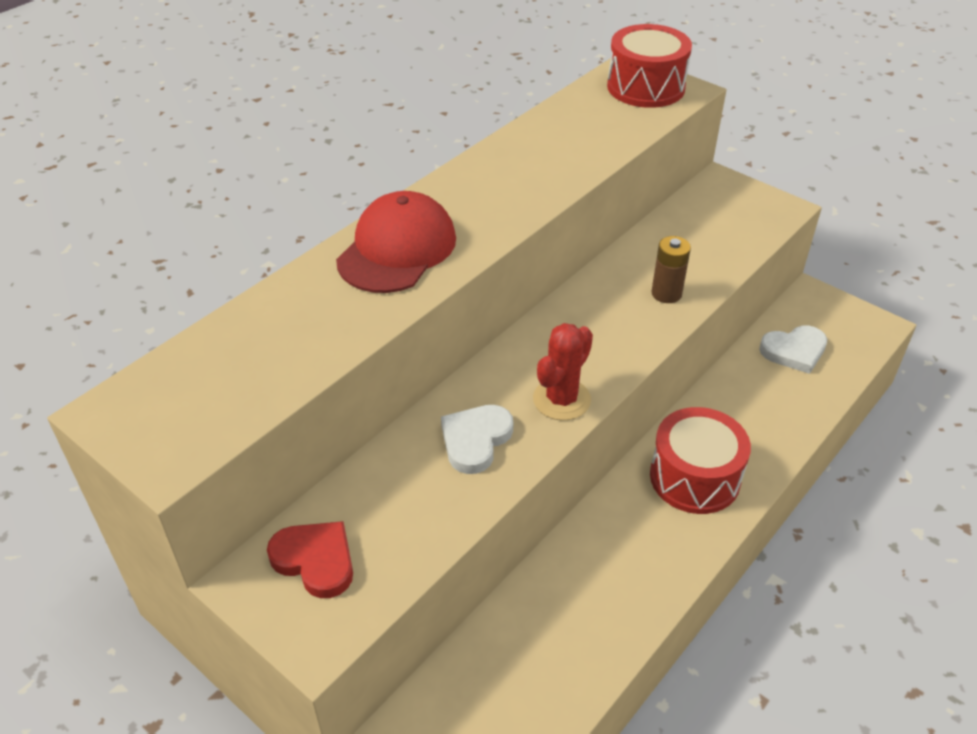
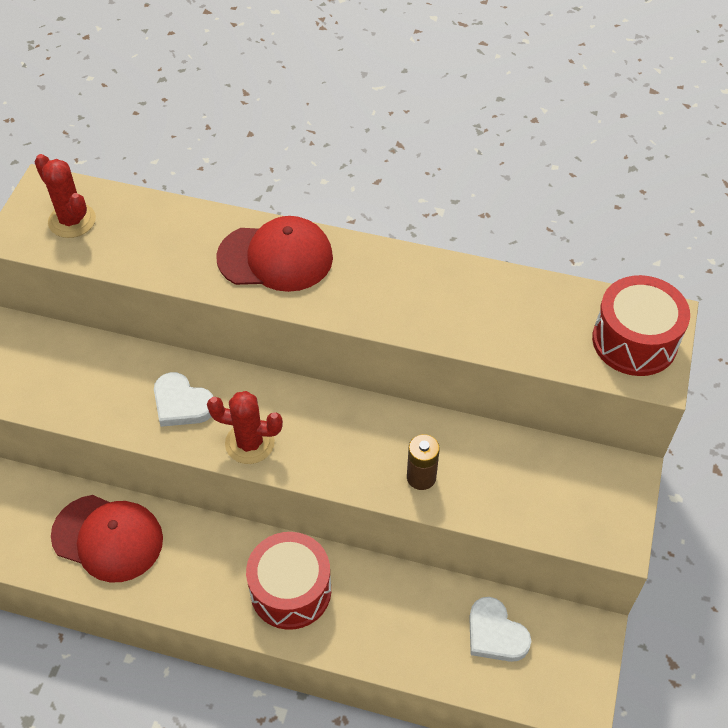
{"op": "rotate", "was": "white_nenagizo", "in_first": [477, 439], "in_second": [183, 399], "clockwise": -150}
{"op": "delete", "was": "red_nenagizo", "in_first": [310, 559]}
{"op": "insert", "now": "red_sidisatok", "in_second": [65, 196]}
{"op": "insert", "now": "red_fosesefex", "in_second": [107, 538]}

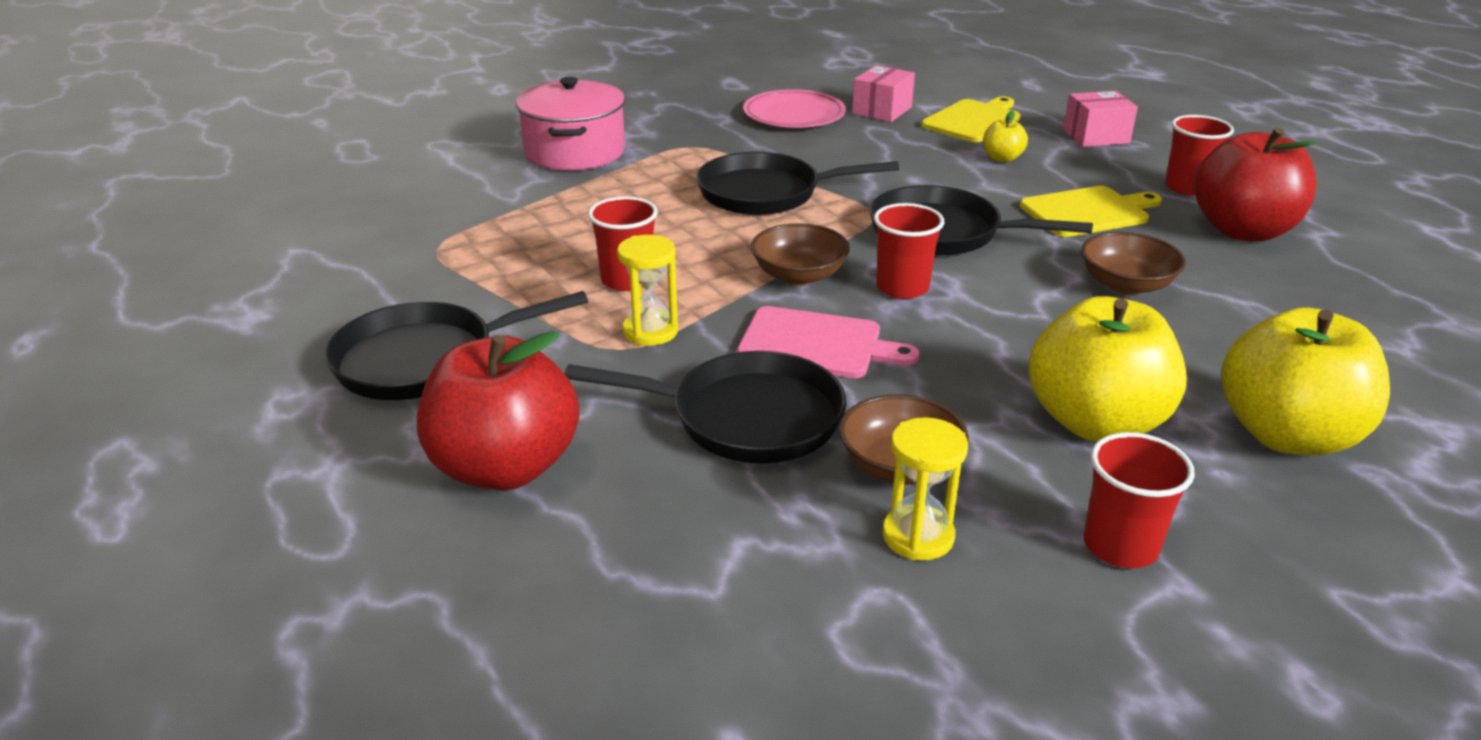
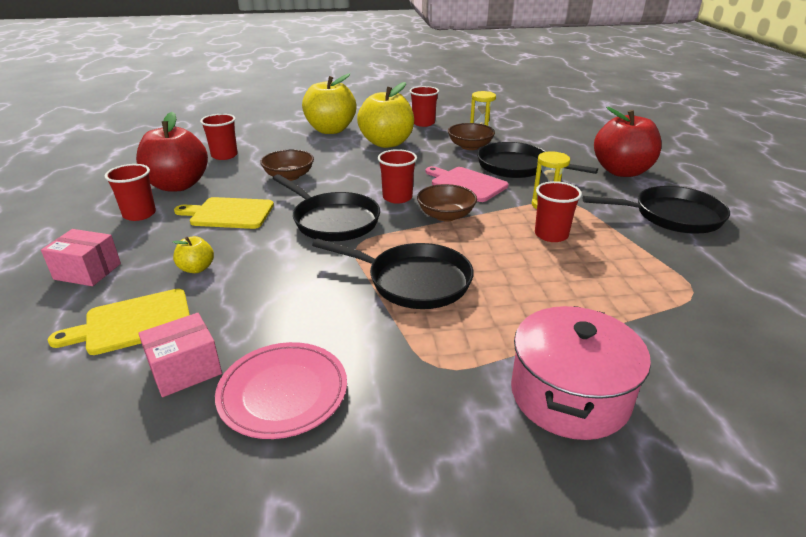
{"op": "insert", "now": "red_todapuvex", "in_second": [219, 137]}

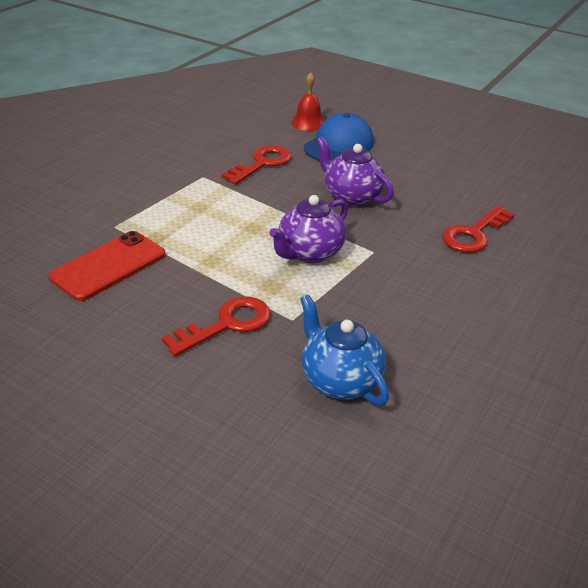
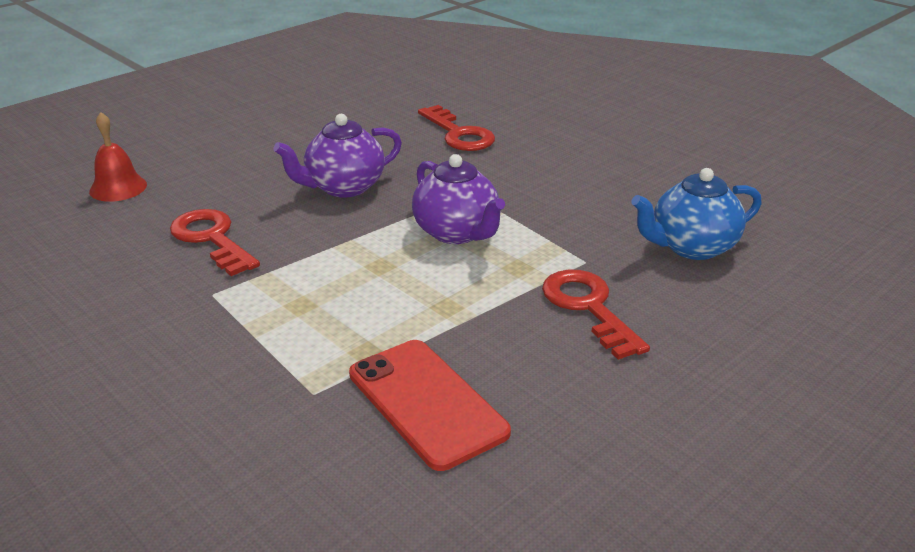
{"op": "delete", "was": "blue_fosesefex", "in_first": [339, 137]}

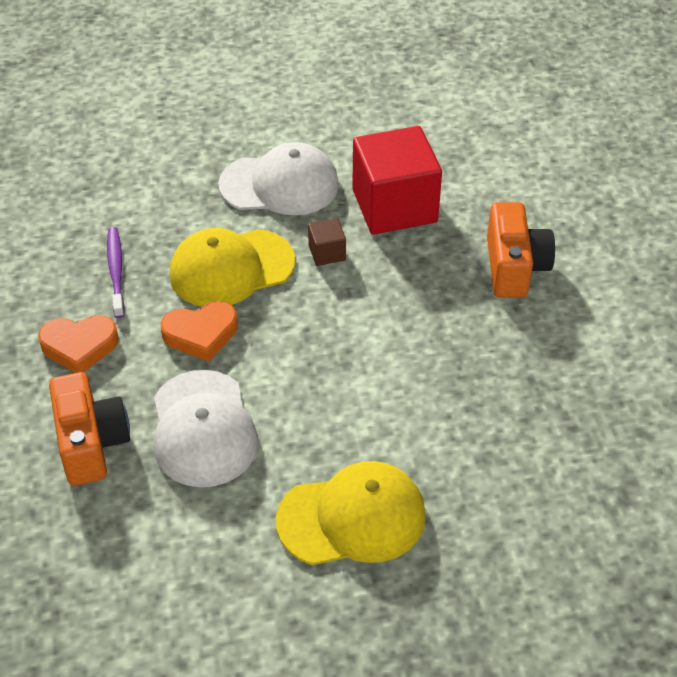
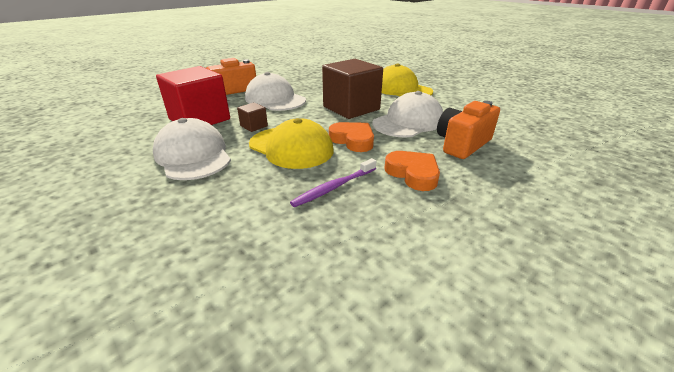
{"op": "insert", "now": "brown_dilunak", "in_second": [352, 89]}
{"op": "insert", "now": "white_fosesefex", "in_second": [275, 91]}

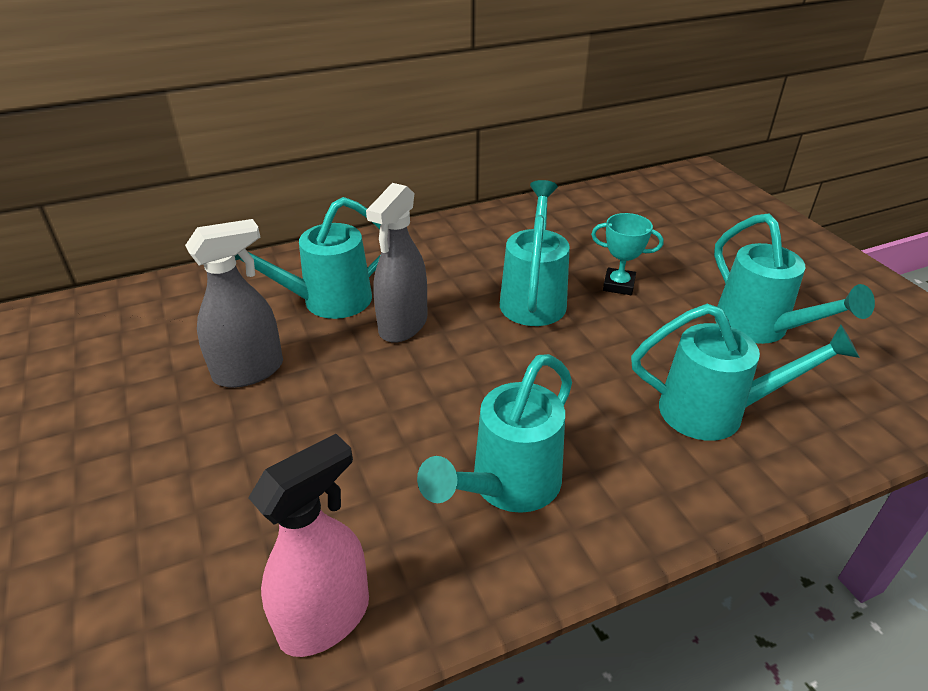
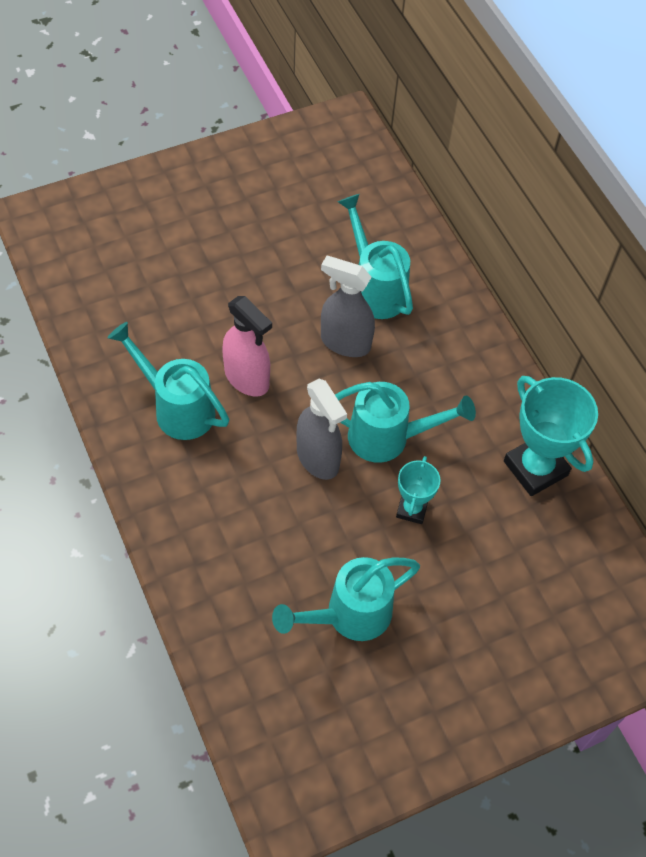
{"op": "move", "was": "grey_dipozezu", "in_first": [234, 303], "in_second": [321, 429]}
{"op": "delete", "was": "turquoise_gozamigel", "in_first": [745, 372]}
{"op": "move", "was": "pink_dipozezu", "in_first": [308, 545], "in_second": [247, 346]}
{"op": "insert", "now": "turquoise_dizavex", "in_second": [551, 436]}

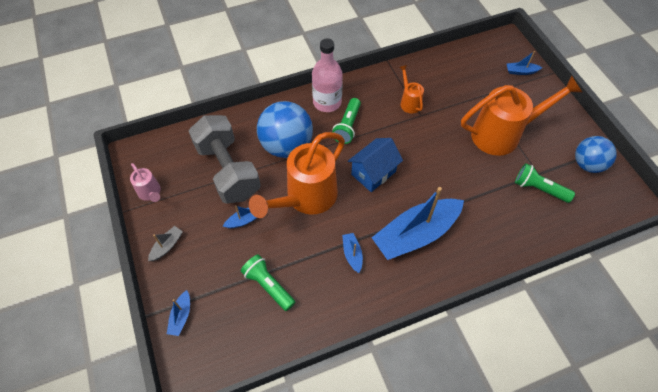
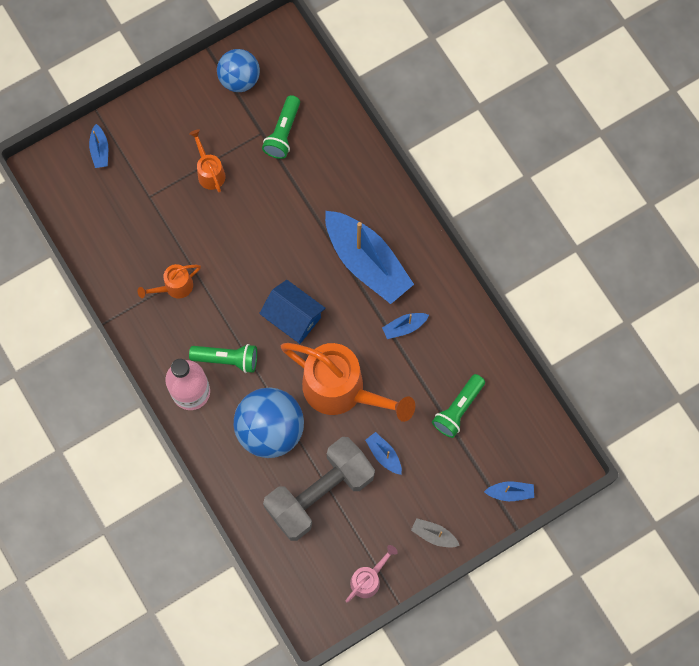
{"op": "resize", "was": "orange_gozamigel", "in_first": [522, 115], "in_second": [207, 161], "ratio": 0.47}

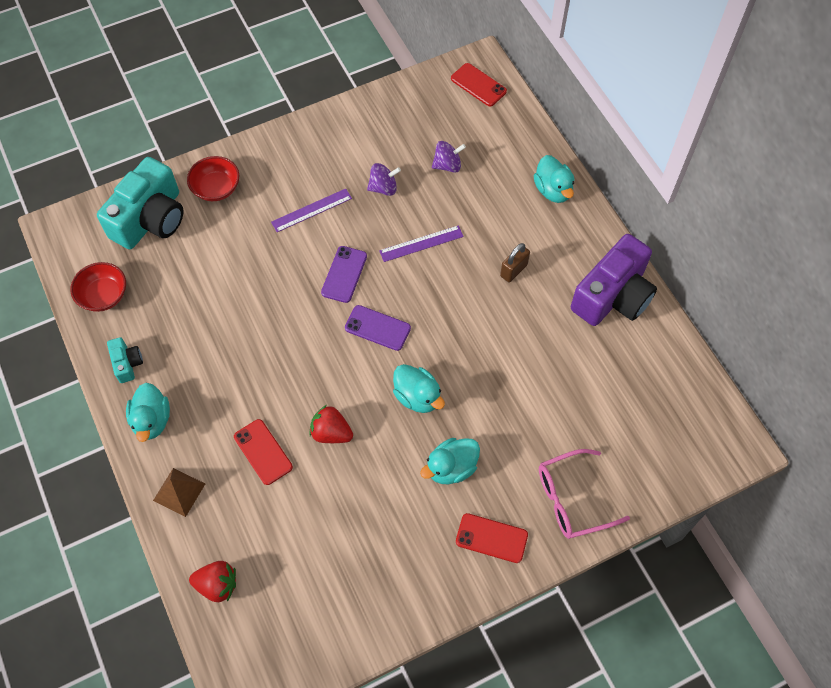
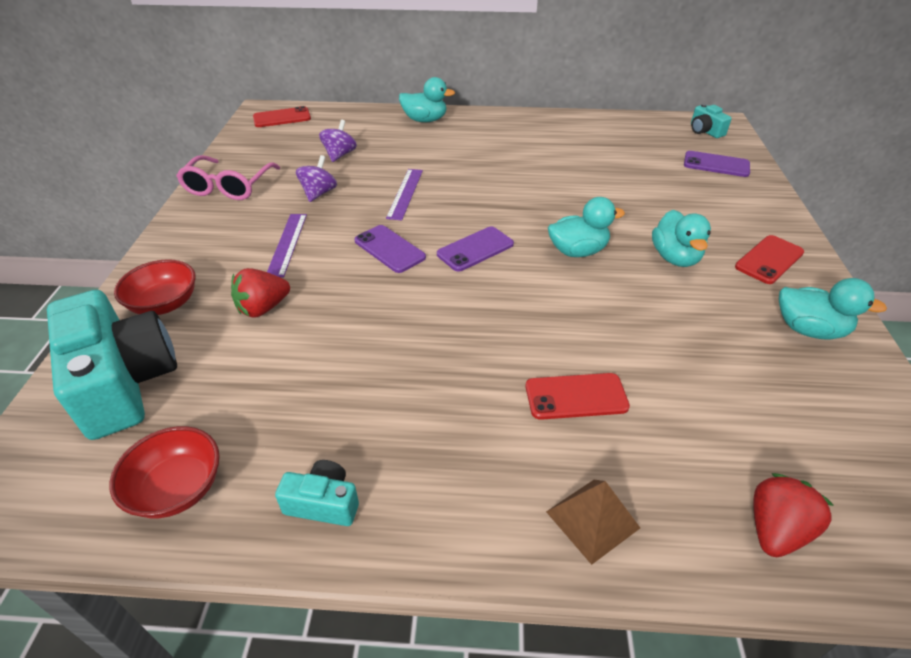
{"op": "delete", "was": "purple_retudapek", "in_first": [614, 280]}
{"op": "delete", "was": "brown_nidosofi", "in_first": [515, 262]}
{"op": "move", "was": "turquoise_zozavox", "in_first": [148, 412], "in_second": [833, 309]}
{"op": "move", "was": "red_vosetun", "in_first": [331, 424], "in_second": [260, 293]}
{"op": "move", "was": "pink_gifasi", "in_first": [584, 494], "in_second": [228, 177]}
{"op": "insert", "now": "turquoise_retudapek", "in_second": [711, 120]}
{"op": "insert", "now": "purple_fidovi", "in_second": [717, 164]}

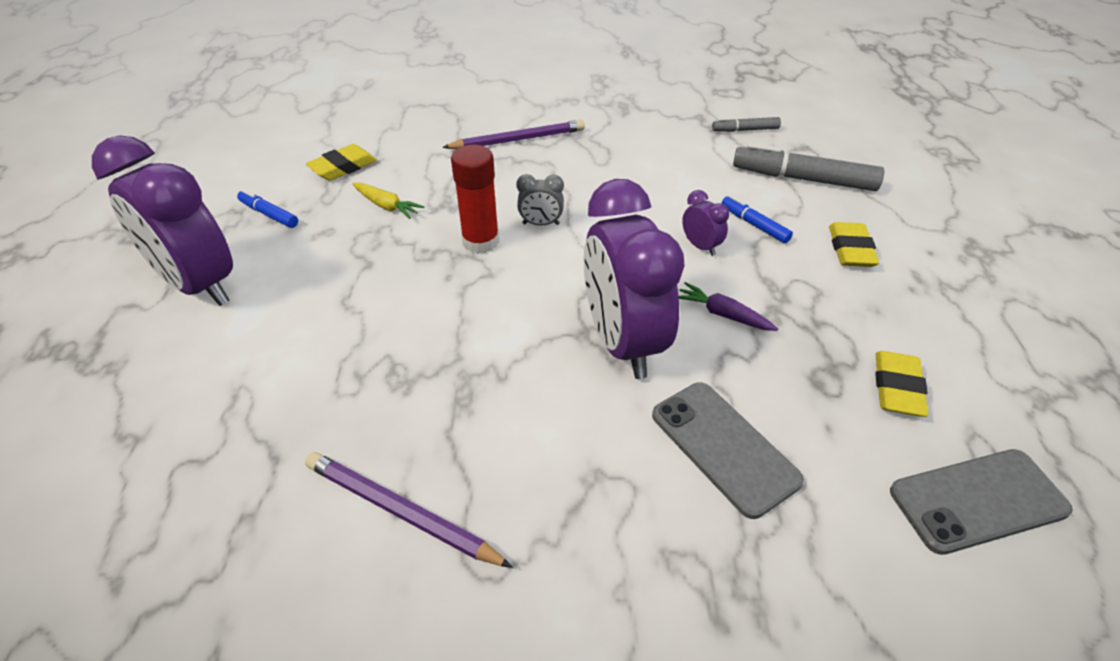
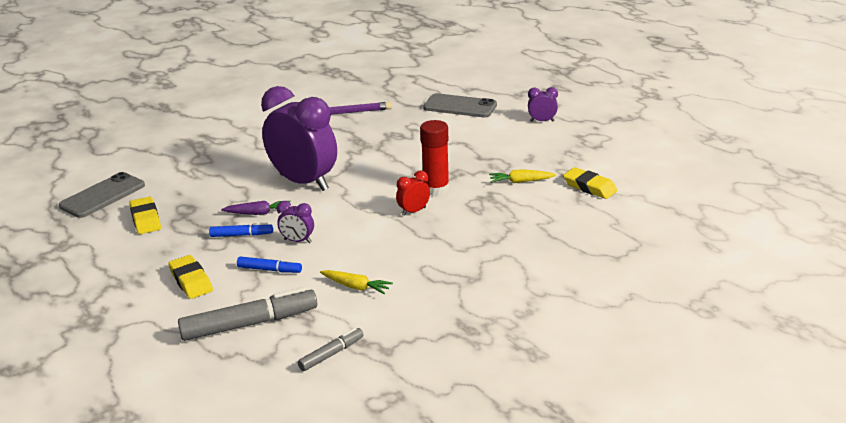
{"op": "delete", "was": "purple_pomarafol", "in_first": [513, 134]}
{"op": "resize", "was": "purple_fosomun", "in_first": [162, 220], "in_second": [543, 104], "ratio": 0.41}
{"op": "rotate", "was": "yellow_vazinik", "in_first": [341, 162], "in_second": [590, 183], "clockwise": -60}
{"op": "recolor", "was": "grey_fosomun", "now": "red_fosomun", "in_first": [540, 200], "in_second": [413, 193]}
{"op": "move", "was": "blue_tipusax", "in_first": [267, 209], "in_second": [241, 230]}
{"op": "move", "was": "grey_fidovi", "in_first": [728, 450], "in_second": [460, 105]}
{"op": "insert", "now": "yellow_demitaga", "in_second": [356, 282]}

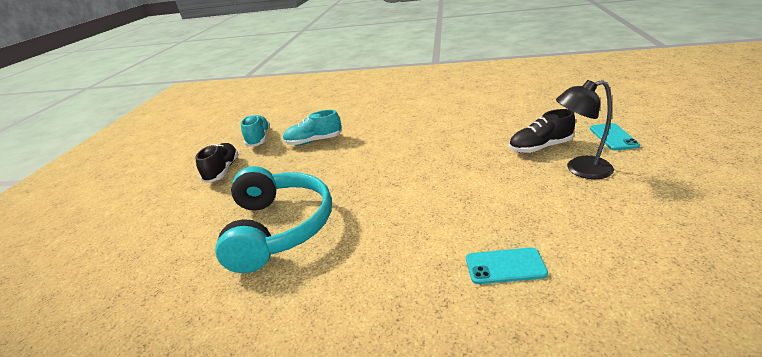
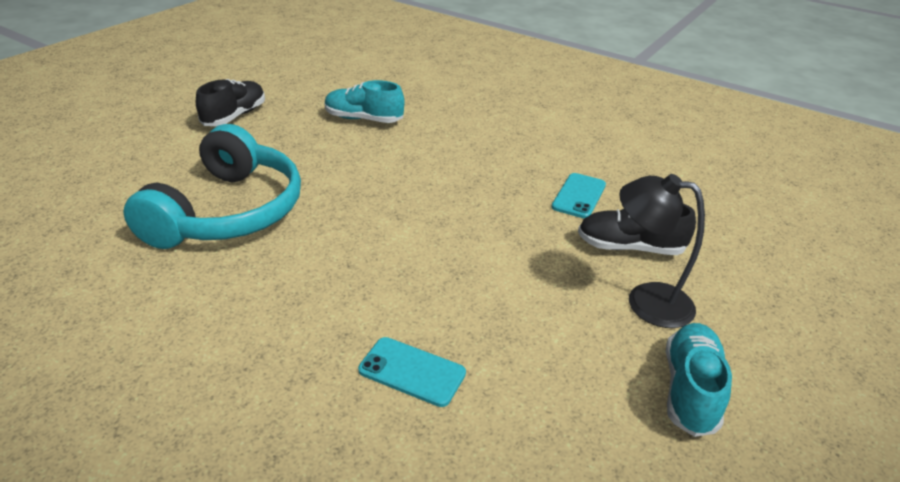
{"op": "move", "was": "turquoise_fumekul", "in_first": [255, 131], "in_second": [699, 380]}
{"op": "move", "was": "turquoise_fidovi", "in_first": [615, 136], "in_second": [579, 196]}

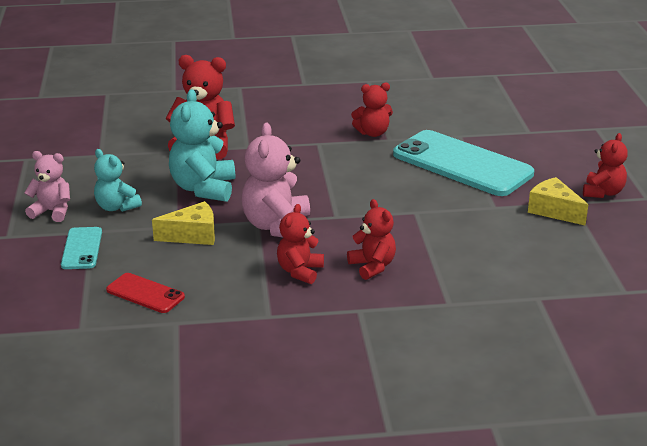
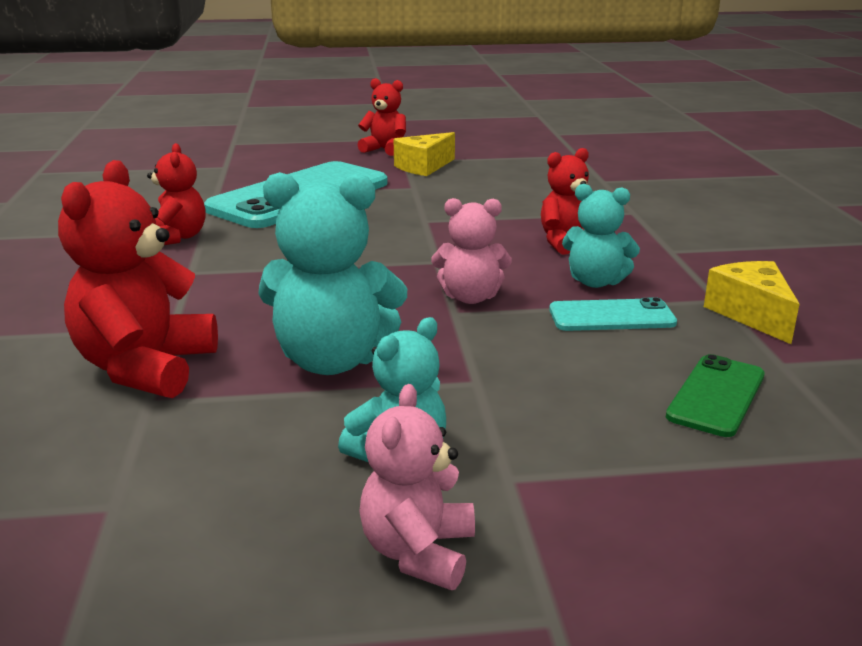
{"op": "resize", "was": "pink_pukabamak", "in_first": [276, 180], "in_second": [471, 251], "ratio": 0.62}
{"op": "move", "was": "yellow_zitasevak", "in_first": [183, 223], "in_second": [752, 302]}
{"op": "recolor", "was": "red_pukabamak", "now": "turquoise_pukabamak", "in_first": [300, 244], "in_second": [601, 236]}
{"op": "move", "was": "turquoise_fidovi", "in_first": [81, 248], "in_second": [613, 314]}
{"op": "recolor", "was": "red_fidovi", "now": "green_fidovi", "in_first": [145, 293], "in_second": [715, 395]}

